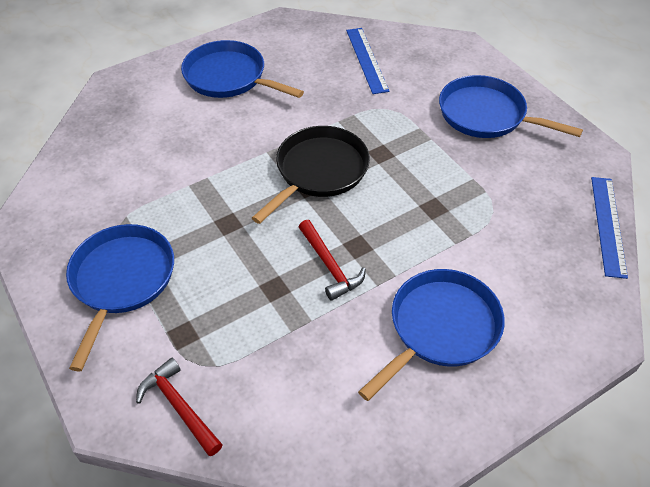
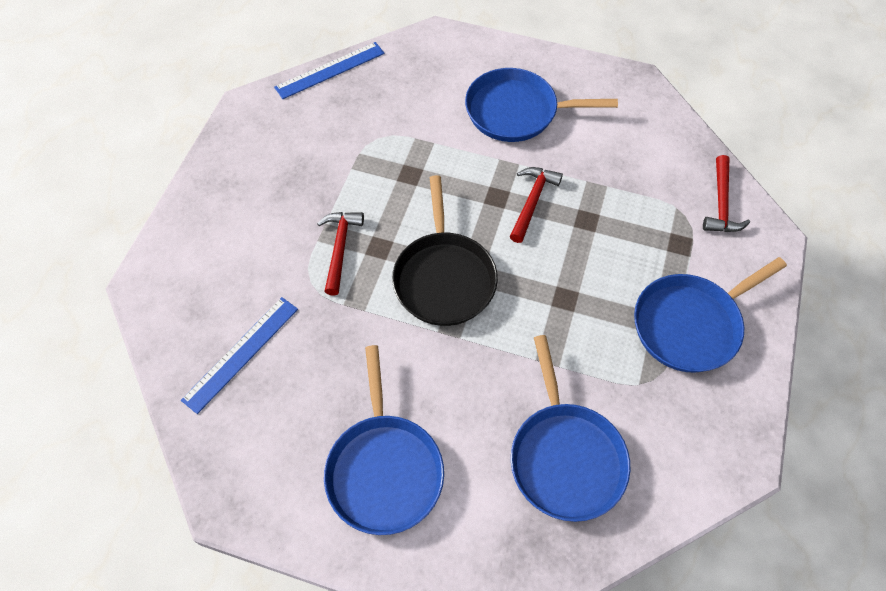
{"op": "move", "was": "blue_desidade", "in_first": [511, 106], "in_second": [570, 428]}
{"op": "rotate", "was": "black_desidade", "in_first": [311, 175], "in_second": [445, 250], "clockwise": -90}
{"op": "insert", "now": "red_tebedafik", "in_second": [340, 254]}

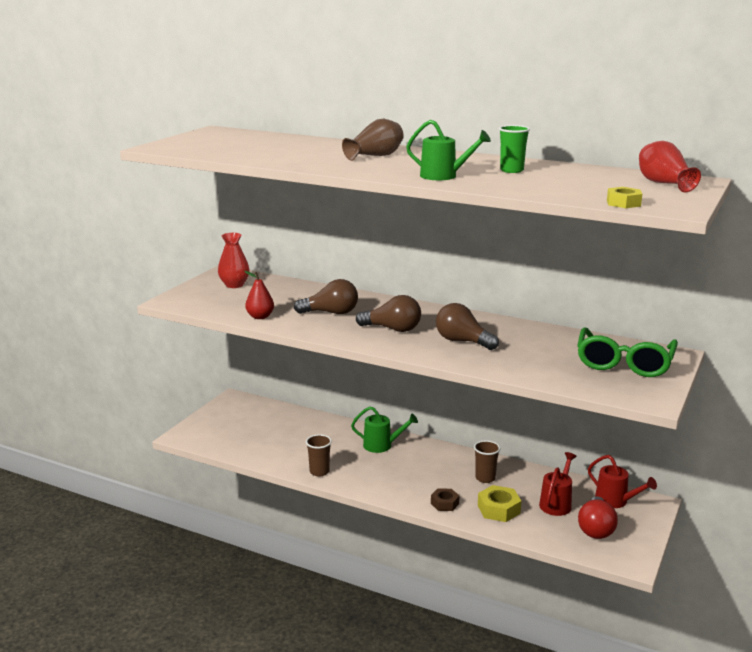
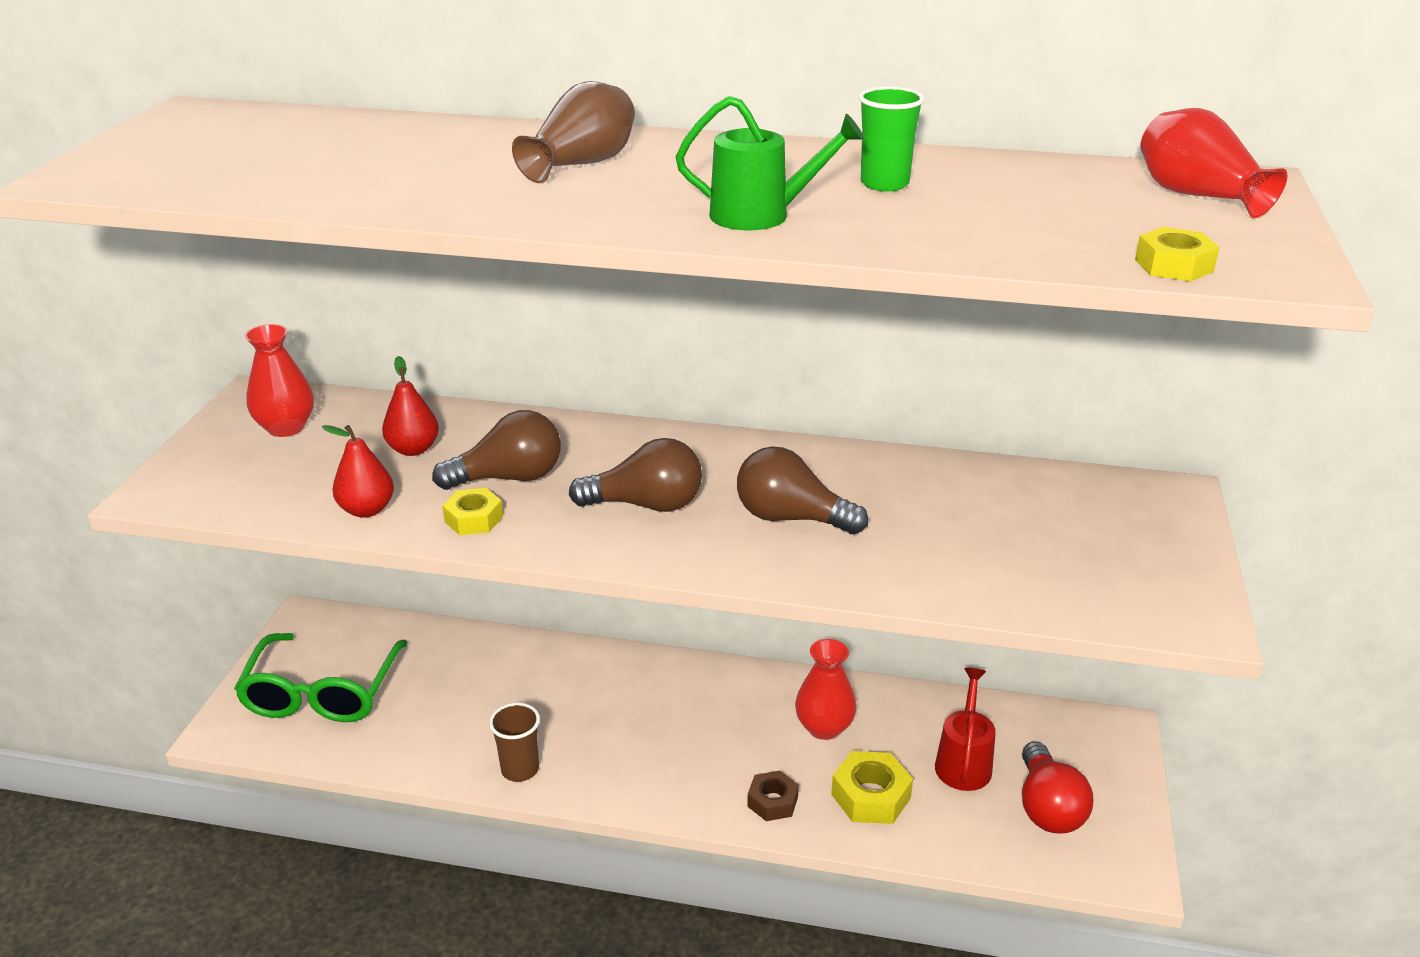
{"op": "move", "was": "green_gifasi", "in_first": [627, 352], "in_second": [321, 677]}
{"op": "delete", "was": "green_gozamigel", "in_first": [384, 430]}
{"op": "replace", "was": "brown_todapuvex", "now": "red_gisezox", "in_first": [487, 461], "in_second": [826, 689]}
{"op": "delete", "was": "red_gozamigel", "in_first": [622, 481]}
{"op": "insert", "now": "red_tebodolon", "in_second": [410, 406]}
{"op": "insert", "now": "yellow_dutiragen", "in_second": [472, 511]}

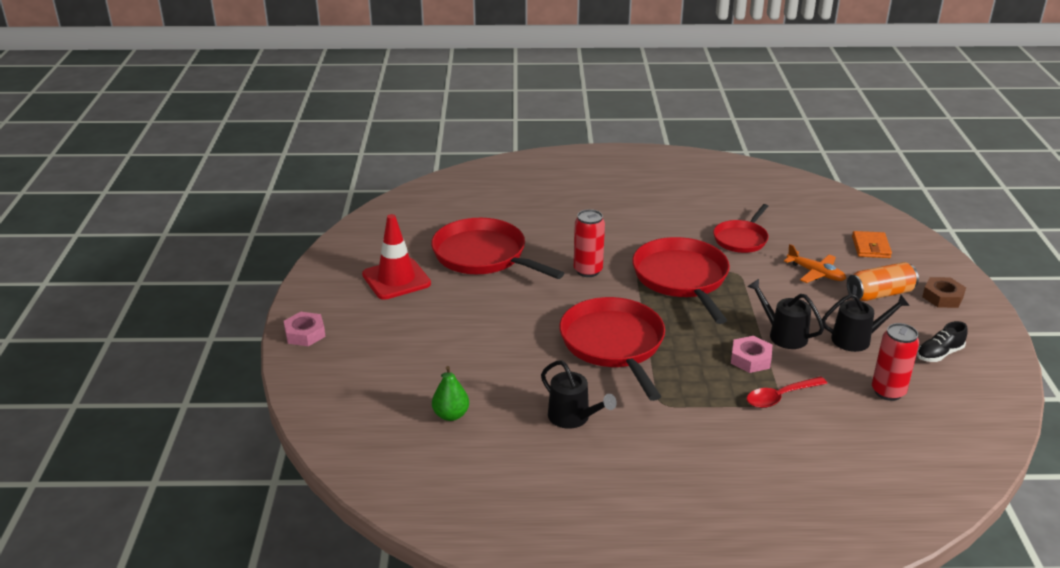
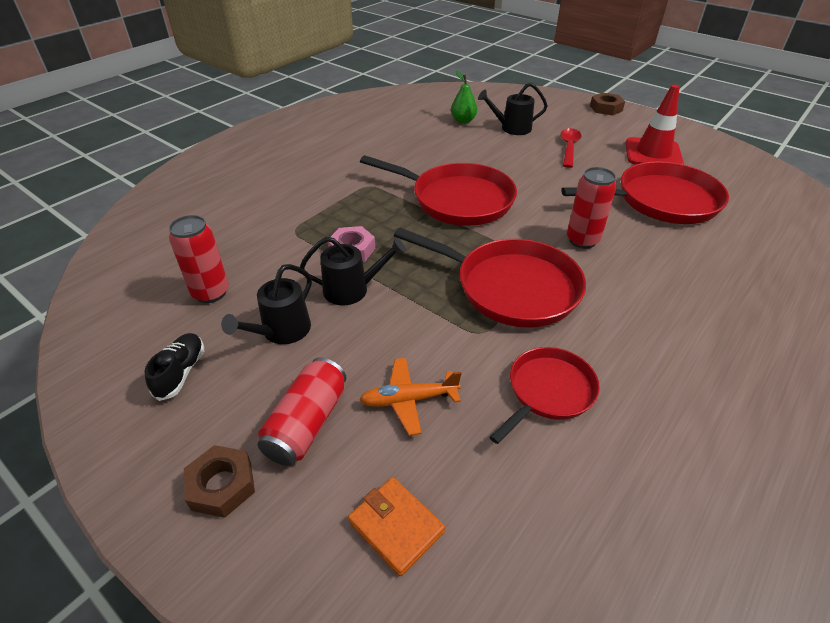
{"op": "rotate", "was": "red_desidade", "in_first": [741, 228], "in_second": [545, 395], "clockwise": 60}
{"op": "recolor", "was": "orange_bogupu", "now": "red_bogupu", "in_first": [883, 281], "in_second": [302, 411]}
{"op": "recolor", "was": "pink_dutiragen", "now": "brown_dutiragen", "in_first": [305, 329], "in_second": [607, 103]}
{"op": "move", "was": "black_gozamigel", "in_first": [579, 394], "in_second": [513, 109]}
{"op": "move", "was": "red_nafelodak", "in_first": [787, 392], "in_second": [571, 148]}

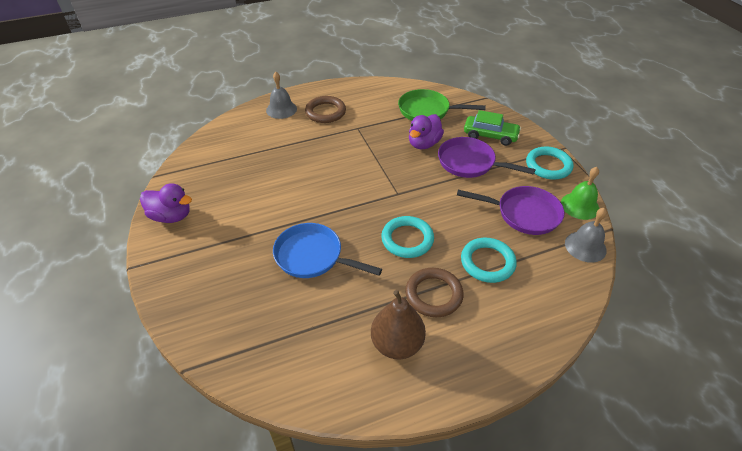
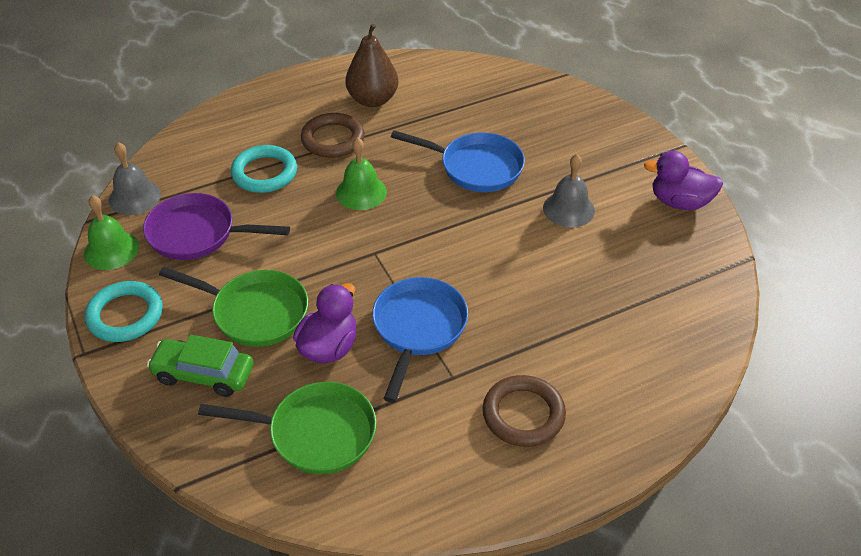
{"op": "move", "was": "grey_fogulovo", "in_first": [281, 95], "in_second": [569, 190]}
{"op": "recolor", "was": "purple_desidade", "now": "green_desidade", "in_first": [487, 157], "in_second": [233, 307]}
{"op": "replace", "was": "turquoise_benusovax", "now": "green_fogulovo", "in_first": [407, 237], "in_second": [361, 173]}
{"op": "insert", "now": "blue_desidade", "in_second": [420, 340]}

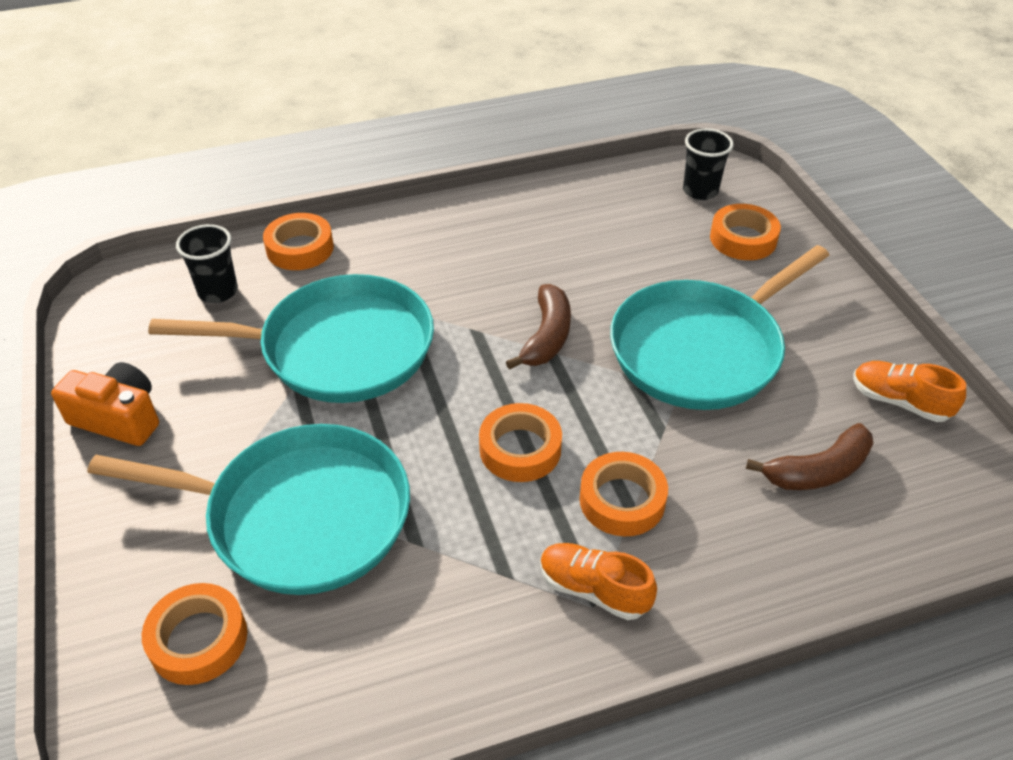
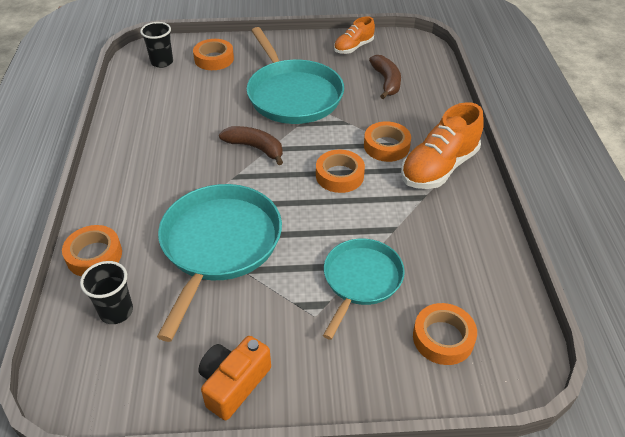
{"op": "resize", "was": "turquoise_desidade", "in_first": [248, 509], "in_second": [364, 289], "ratio": 0.63}
{"op": "resize", "was": "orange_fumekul", "in_first": [598, 581], "in_second": [442, 145], "ratio": 1.7}

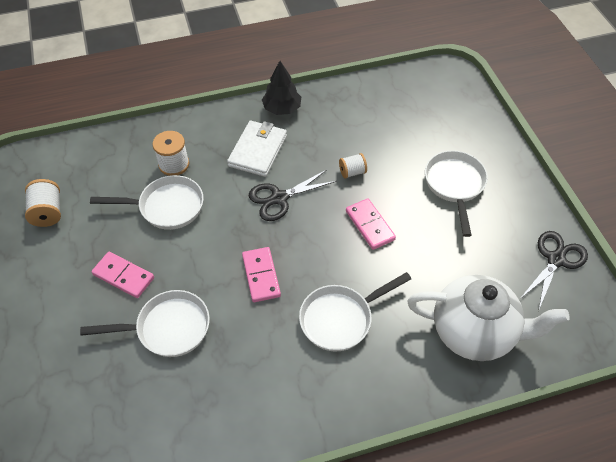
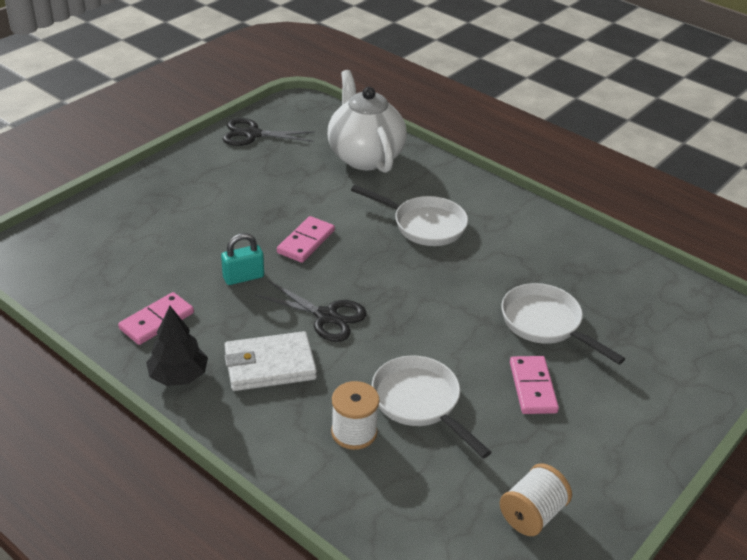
{"op": "delete", "was": "white_desidade", "in_first": [456, 193]}
{"op": "replace", "was": "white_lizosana", "now": "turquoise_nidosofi", "in_first": [353, 166], "in_second": [242, 259]}
{"op": "move", "was": "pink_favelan", "in_first": [261, 274], "in_second": [156, 318]}

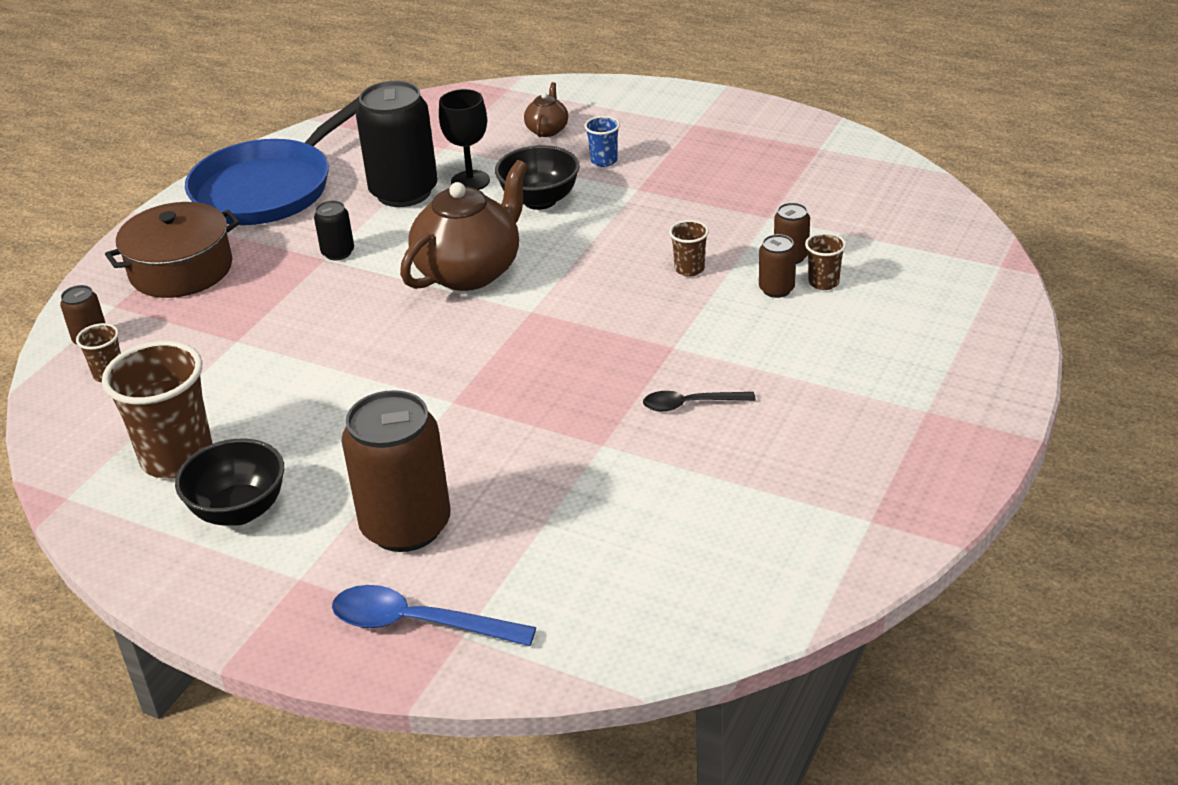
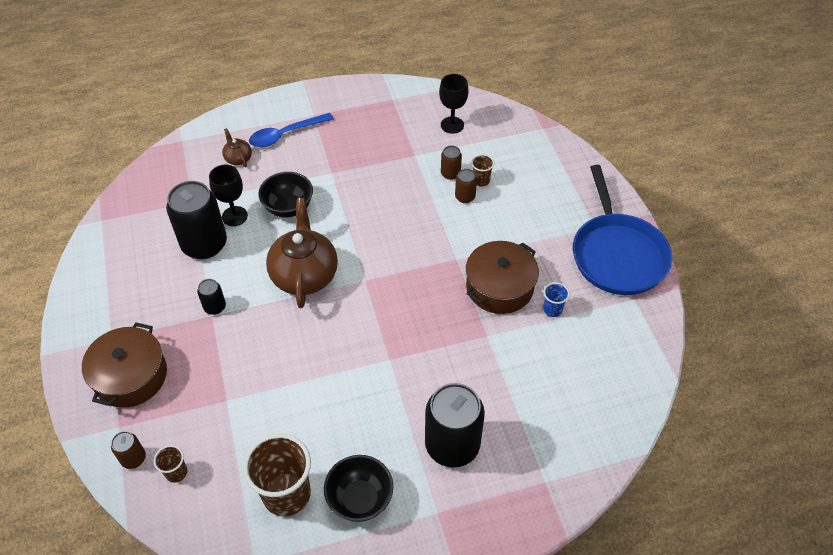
{"op": "move", "was": "blue_desidade", "in_first": [272, 161], "in_second": [622, 230]}
{"op": "move", "was": "blue_todapuvex", "in_first": [602, 141], "in_second": [556, 299]}
{"op": "delete", "was": "brown_todapuvex", "in_first": [689, 248]}
{"op": "recolor", "was": "brown_bogupu", "now": "black_bogupu", "in_first": [396, 471], "in_second": [455, 425]}
{"op": "replace", "was": "black_nafelodak", "now": "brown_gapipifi", "in_first": [699, 401], "in_second": [502, 277]}
{"op": "move", "was": "blue_nafelodak", "in_first": [434, 615], "in_second": [291, 130]}
{"op": "insert", "now": "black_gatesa", "in_second": [454, 104]}

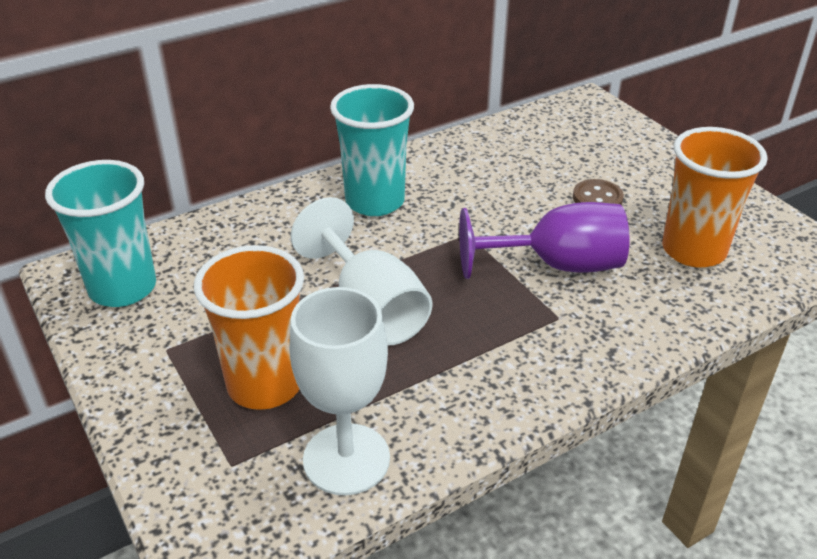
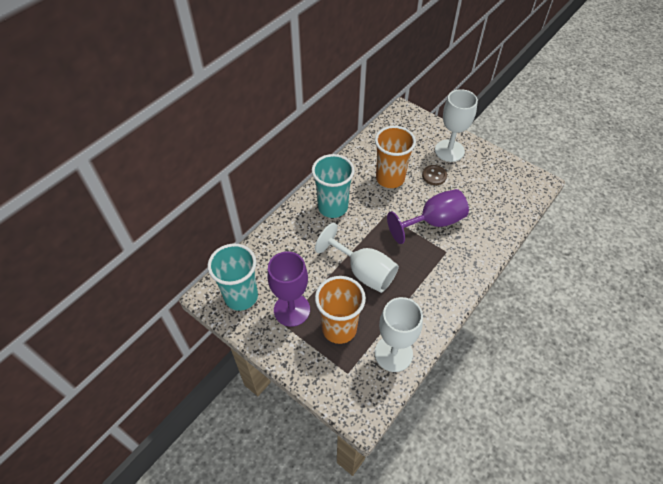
{"op": "move", "was": "orange_todapuvex", "in_first": [715, 197], "in_second": [395, 157]}
{"op": "insert", "now": "white_gatesa", "in_second": [456, 125]}
{"op": "insert", "now": "purple_gatesa", "in_second": [288, 289]}

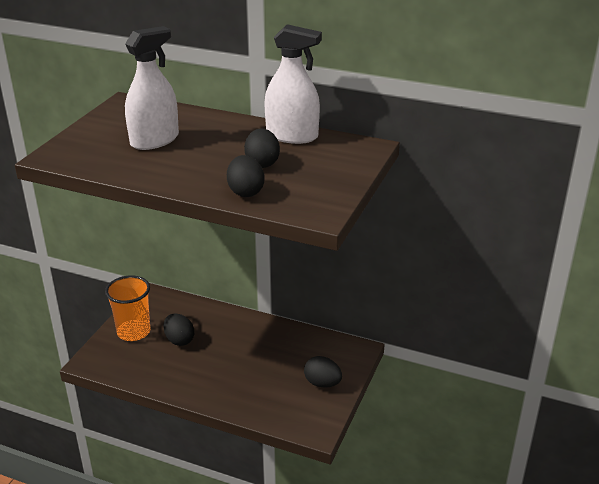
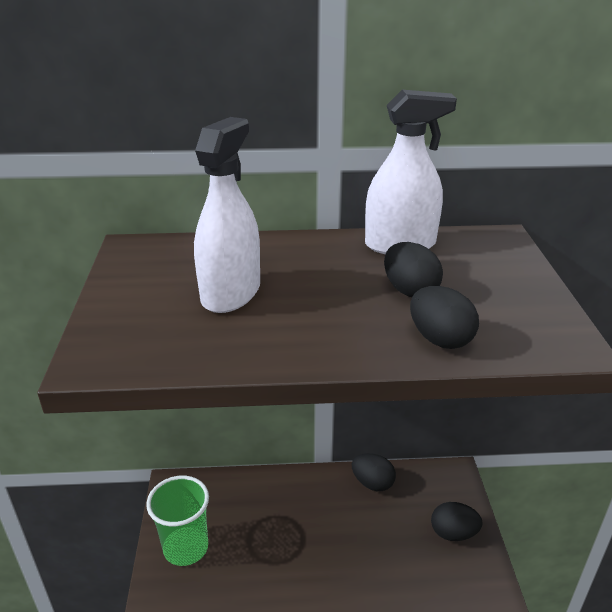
{"op": "recolor", "was": "orange_todapuvex", "now": "green_todapuvex", "in_first": [128, 308], "in_second": [177, 521]}
{"op": "move", "was": "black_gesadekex", "in_first": [178, 330], "in_second": [374, 472]}

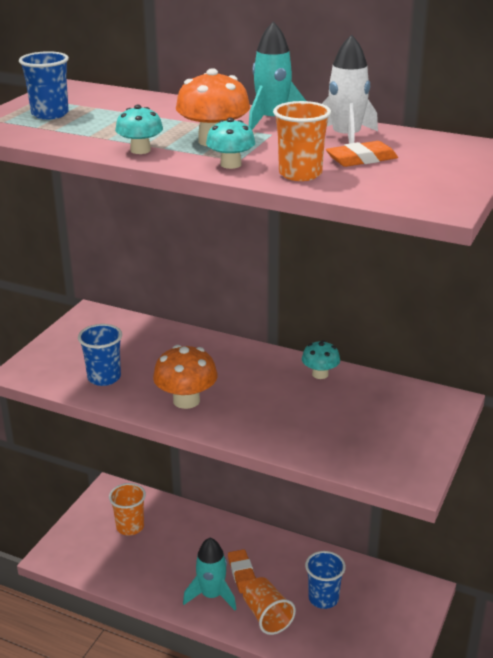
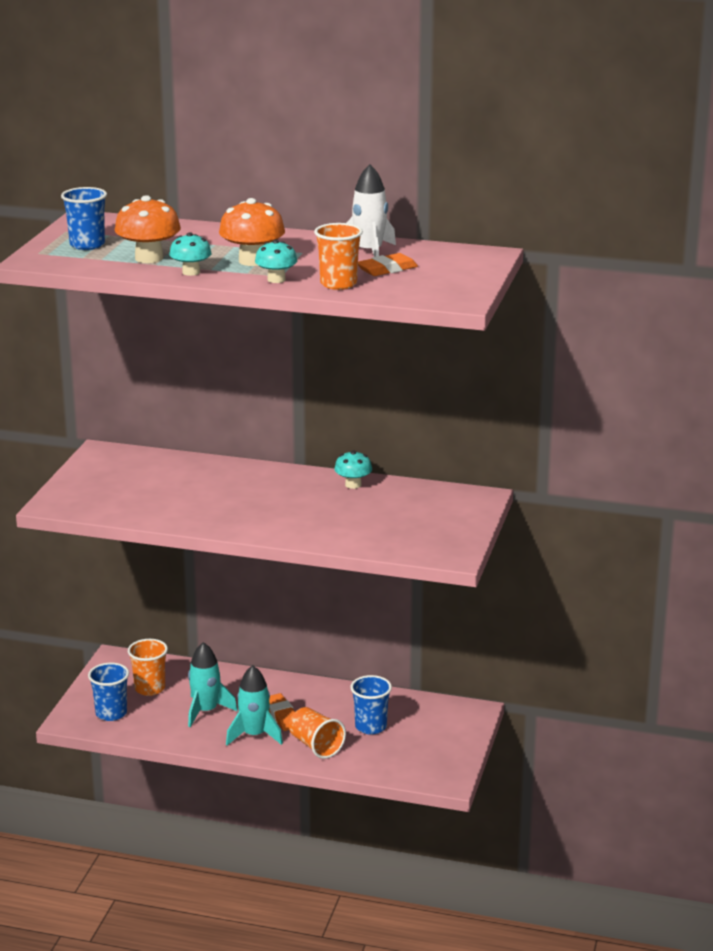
{"op": "move", "was": "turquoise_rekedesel", "in_first": [277, 75], "in_second": [213, 684]}
{"op": "move", "was": "blue_todapuvex", "in_first": [100, 355], "in_second": [108, 692]}
{"op": "move", "was": "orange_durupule", "in_first": [185, 377], "in_second": [148, 229]}

